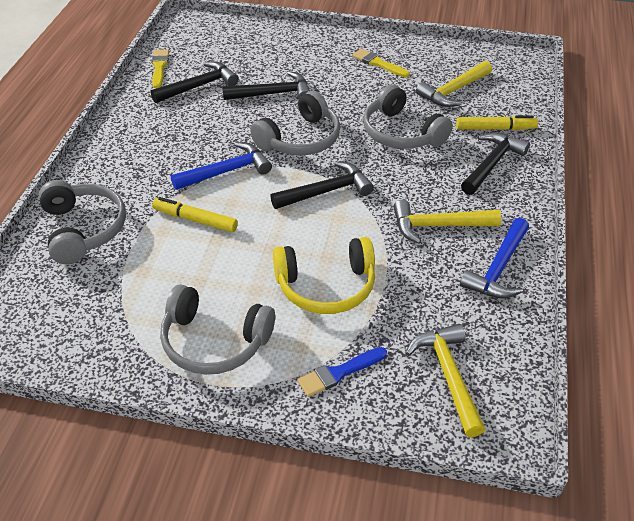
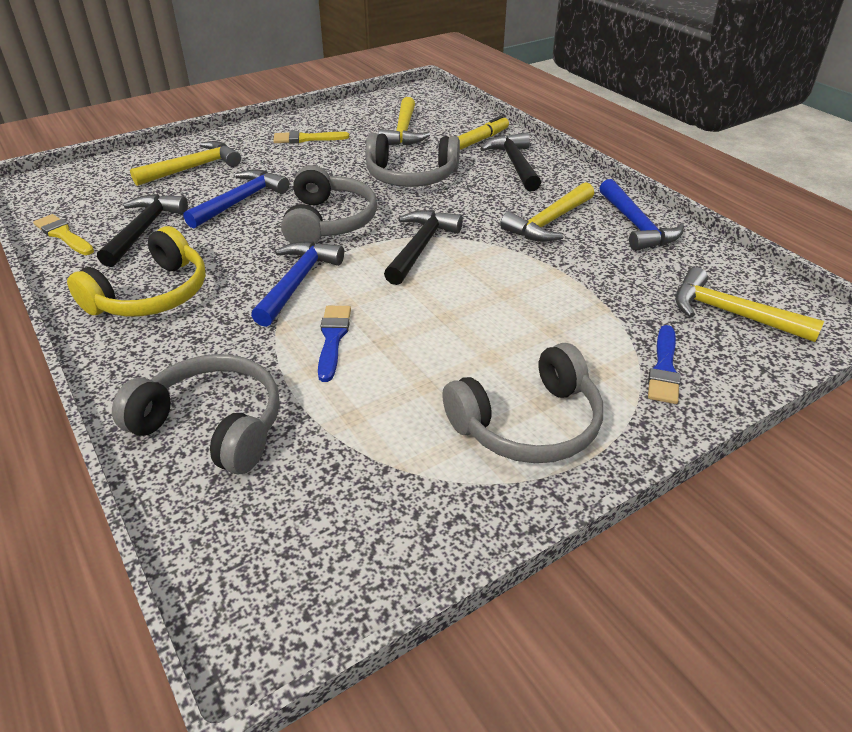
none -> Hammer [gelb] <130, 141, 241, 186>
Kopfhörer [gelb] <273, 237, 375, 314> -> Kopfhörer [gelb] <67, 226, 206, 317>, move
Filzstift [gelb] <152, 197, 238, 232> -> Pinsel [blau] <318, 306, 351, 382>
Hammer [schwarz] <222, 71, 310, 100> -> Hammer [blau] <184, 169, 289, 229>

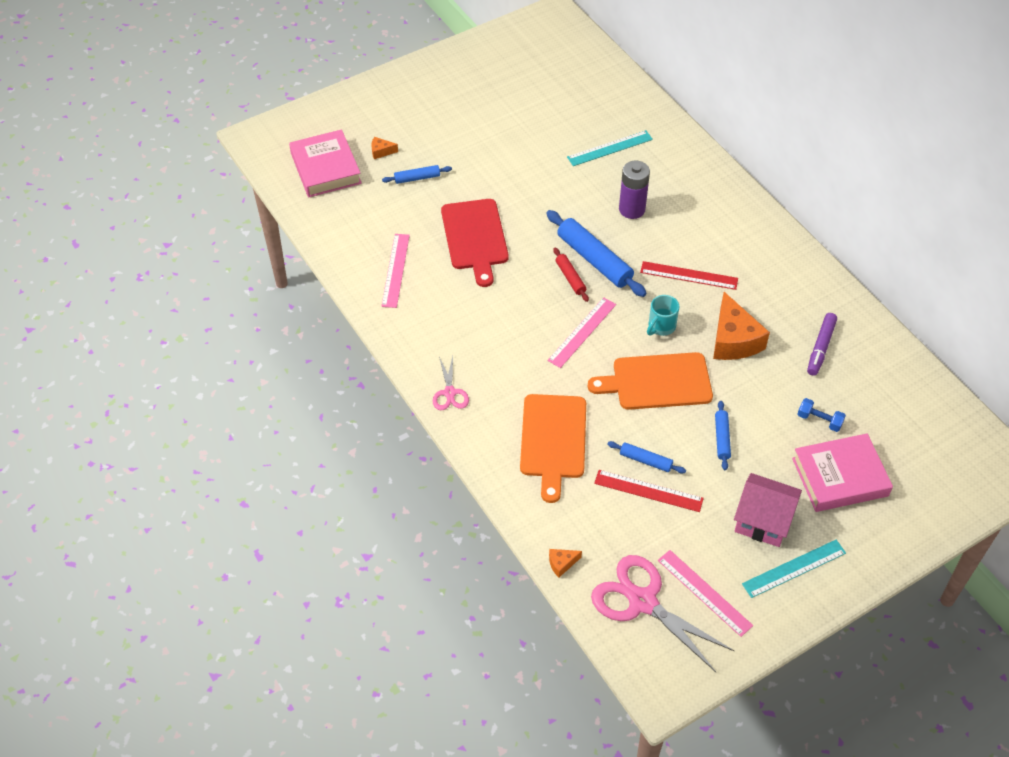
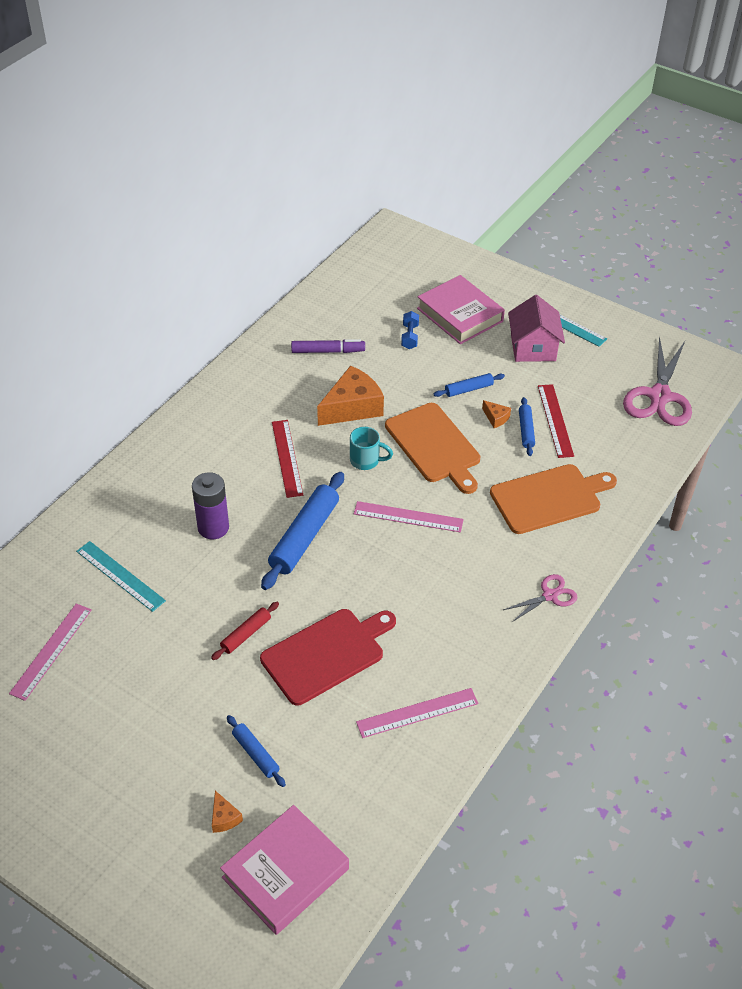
Käse [orange] <549, 549, 582, 577> -> Käse [orange] <482, 400, 511, 428>, move
Nudelholz [rot] <553, 248, 589, 302> -> Nudelholz [rot] <211, 602, 279, 660>, move
Lineal [rosa] <658, 550, 753, 637> -> Lineal [rosa] <9, 603, 92, 701>, move

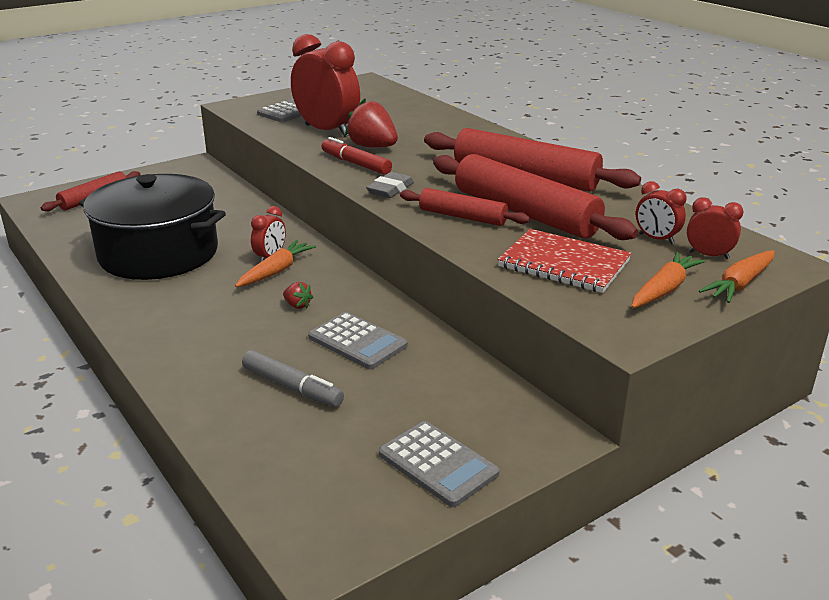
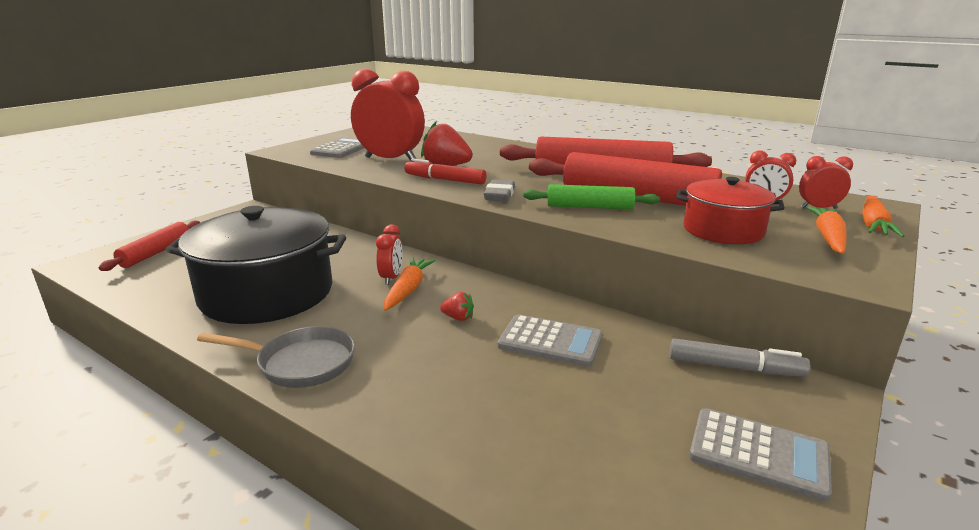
none -> Pfanne [grau] <197, 326, 355, 388>
Filzstift [grau] <242, 350, 344, 407> -> Filzstift [grau] <670, 338, 810, 377>, move
Notizbuch [rot] <498, 229, 631, 293> -> Kochtopf [rot] <676, 177, 785, 244>
Nudelholz [rot] <400, 188, 530, 226> -> Nudelholz [grün] <523, 184, 660, 209>

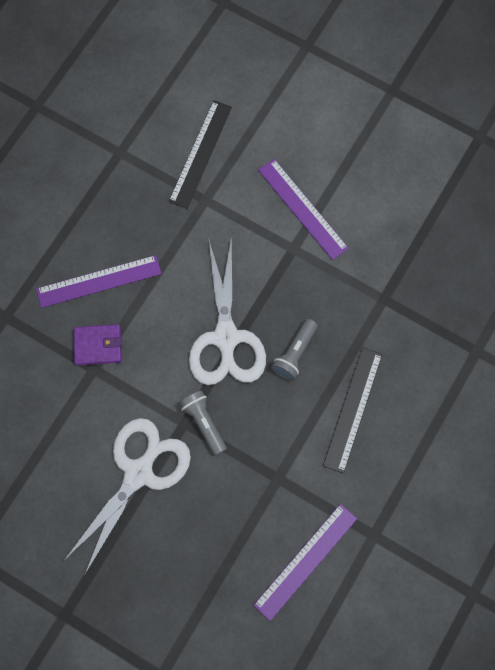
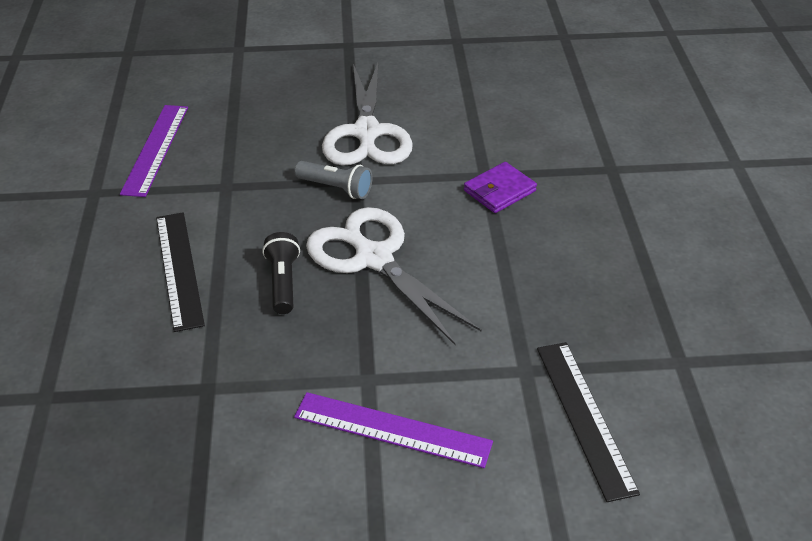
Lineal [lila] <36, 255, 162, 308> -> none
Taschenlampe [grau] <271, 319, 317, 381> -> Taschenlampe [schwarz] <262, 232, 300, 314>

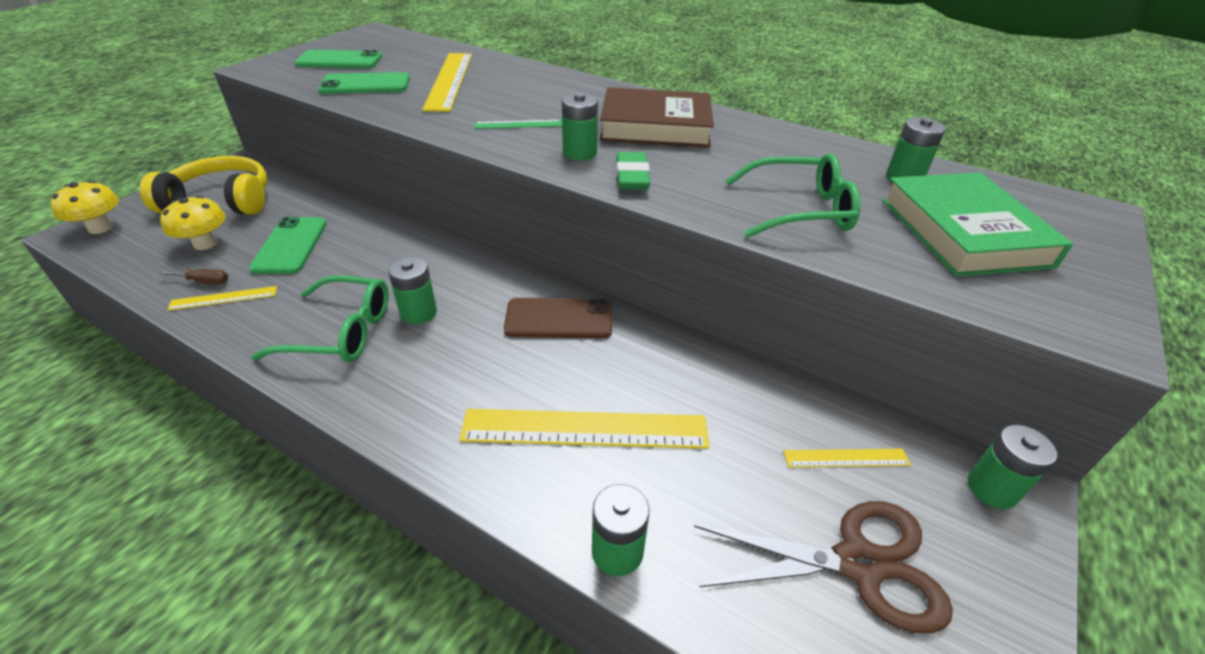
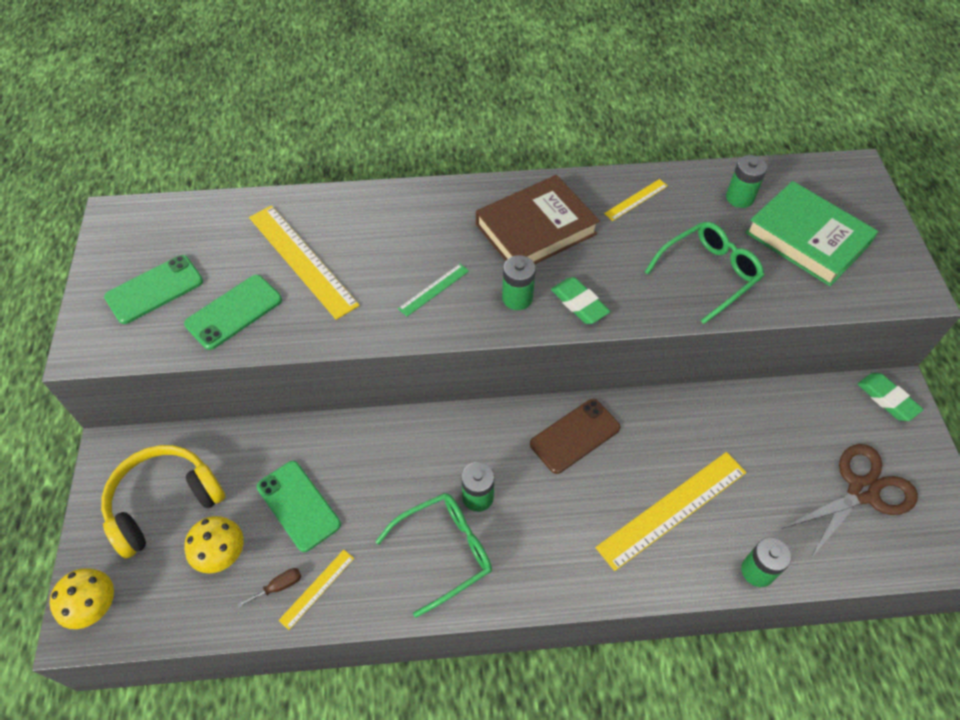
Lineal [gelb] <783, 449, 911, 467> -> Lineal [gelb] <604, 179, 668, 221>, move
Batterie [grün] <968, 425, 1057, 509> -> Radiergummi [grün] <857, 373, 923, 421>

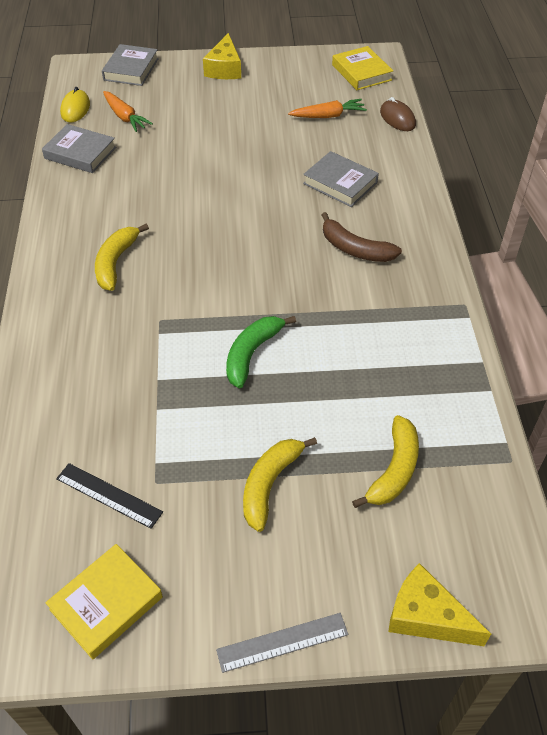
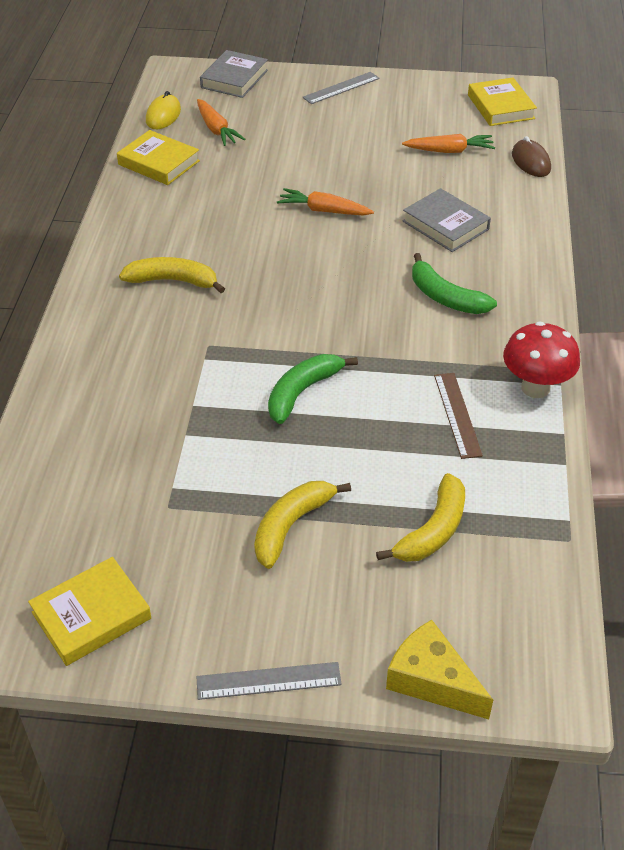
Lineal [schwarz] <56, 463, 163, 529> -> none
none -> Karotte [orange] <277, 188, 374, 215>
none -> Lineal [braun] <434, 373, 483, 459>
none -> Pilz [rot] <503, 321, 580, 398>
Käse [gelb] <203, 33, 241, 79> -> Lineal [grau] <302, 72, 380, 104>
Buch [grau] <42, 124, 116, 173> -> Buch [gelb] <117, 130, 200, 185>
Banane [braun] <322, 212, 402, 262> -> Banane [grün] <412, 253, 497, 314>
Banane [gelb] <95, 224, 149, 291> -> Banane [gelb] <119, 257, 225, 293>, 75 degrees clockwise

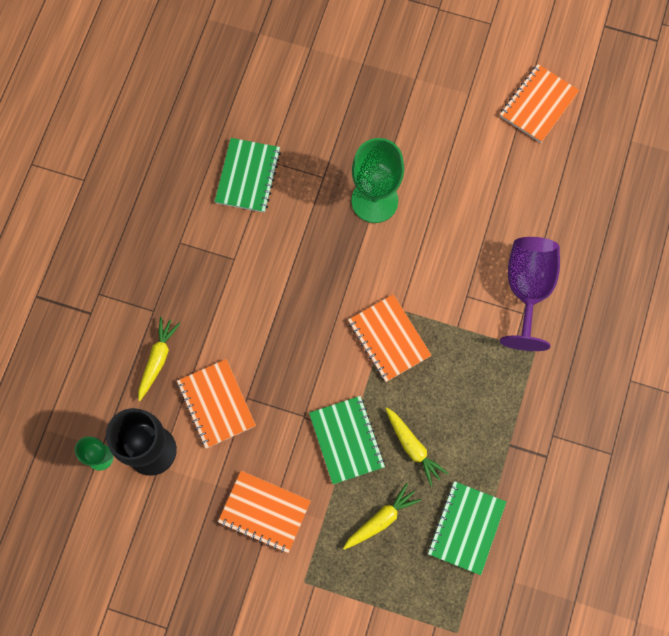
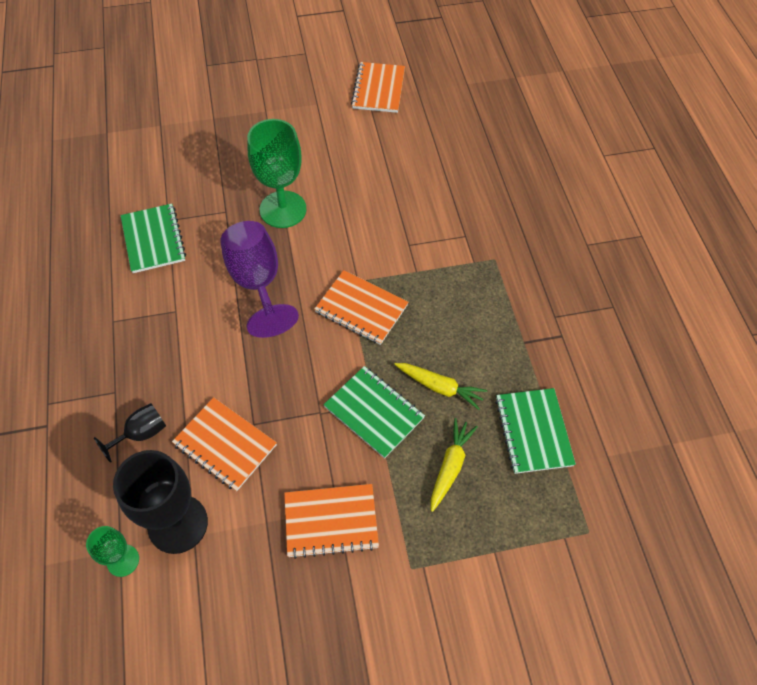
Kelch [lila] <500, 237, 560, 351> -> Kelch [lila] <220, 221, 299, 338>, move
Karotte [gelb] <138, 317, 181, 401> -> Kelch [schwarz] <94, 403, 166, 463>

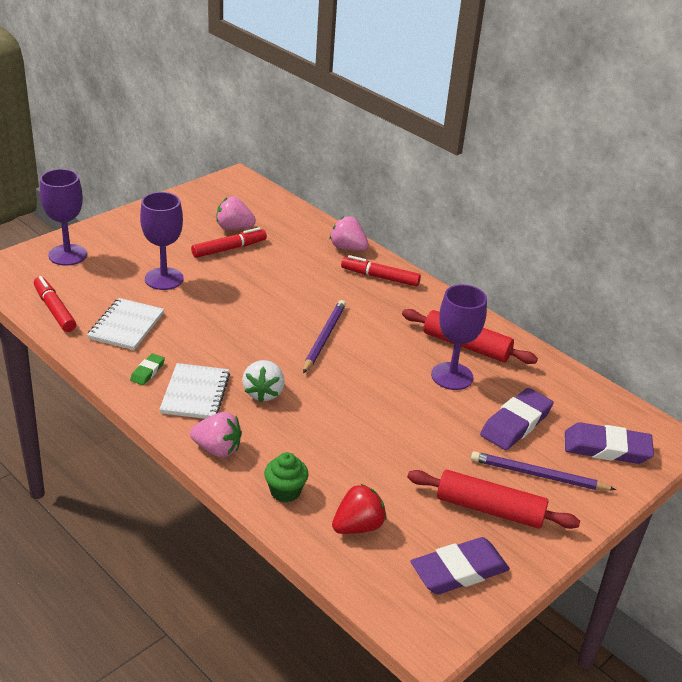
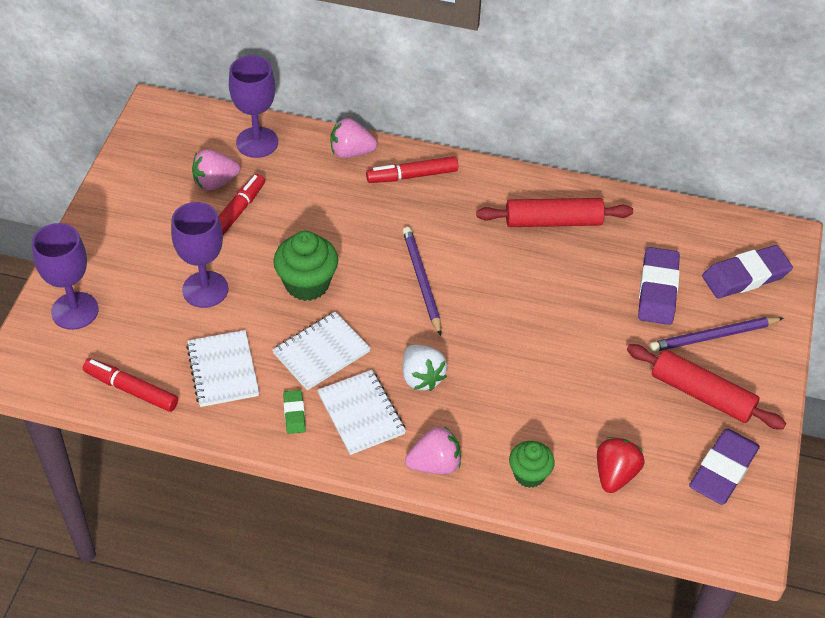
none -> Notizbuch [weiß] <272, 312, 371, 391>
none -> Muffin [grün] <273, 231, 338, 301>
Kelch [lila] <431, 284, 487, 390> -> Kelch [lila] <229, 55, 278, 158>, move
Nudelholz [rot] <407, 470, 580, 529> -> Nudelholz [rot] <627, 344, 786, 430>, 45 degrees clockwise

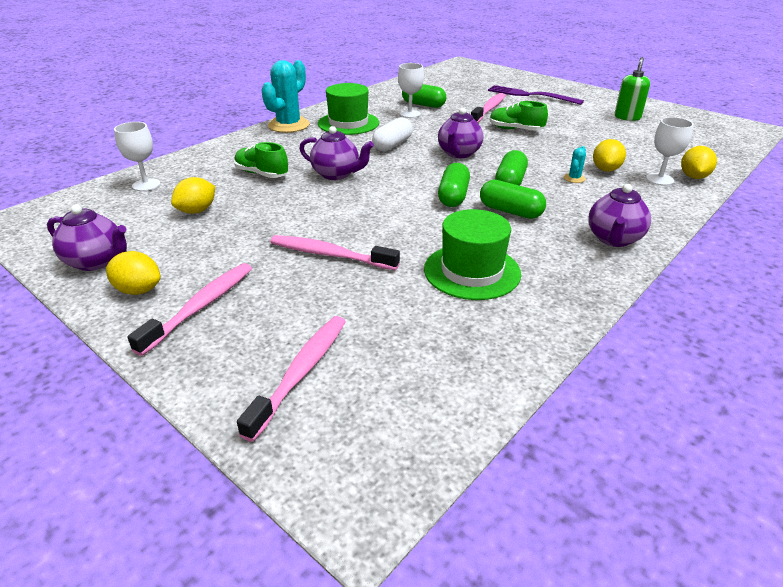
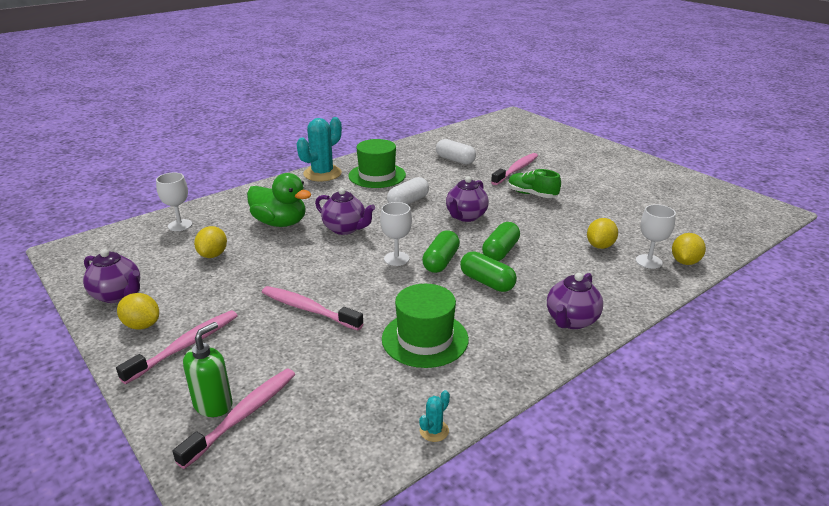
Gabel [lila] <488, 85, 584, 105> -> none
Kelch [weiß] <398, 63, 424, 118> -> Kelch [weiß] <380, 202, 412, 266>, move
Kaktus [türkis] <564, 146, 586, 183> -> Kaktus [türkis] <419, 390, 450, 442>, move
Seifenspender [grün] <614, 57, 650, 121> -> Seifenspender [grün] <183, 322, 233, 417>, move
Schuh [grün] <234, 142, 288, 178> -> Ente [grün] <247, 173, 312, 227>
Kapsel [grün] <402, 84, 446, 108> -> Kapsel [weiß] <436, 139, 476, 164>
Zitrone [gelb] <171, 177, 215, 214> -> Zitrone [gelb] <194, 226, 227, 258>, 45 degrees counterclockwise

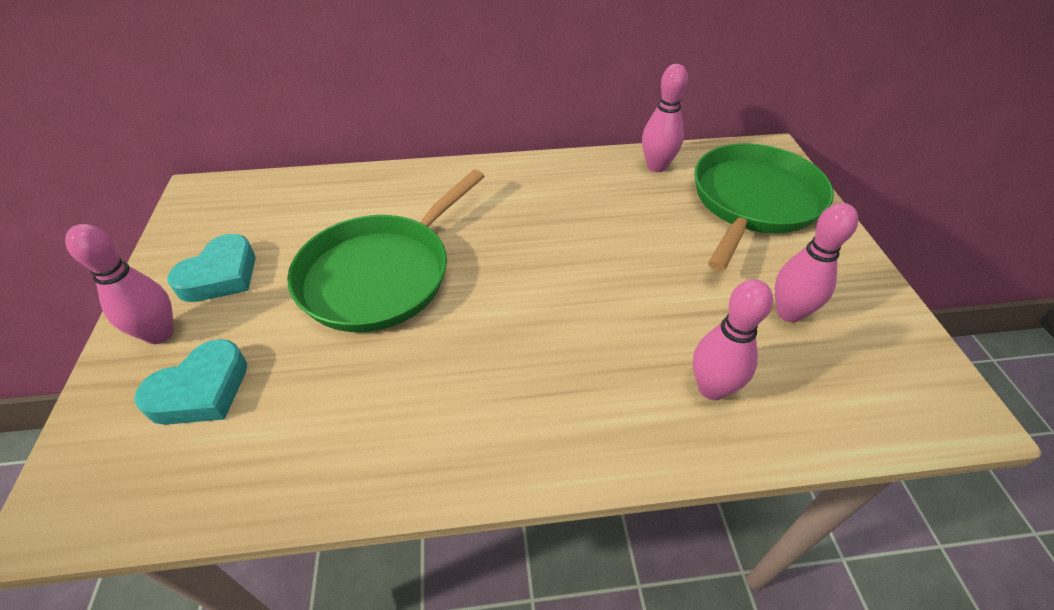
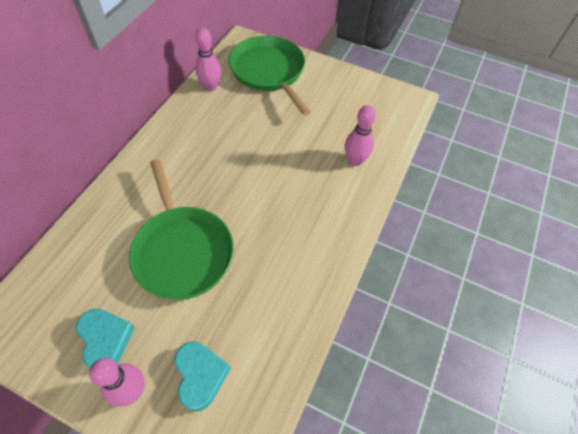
Bowlingkegel [rosa] <775, 203, 858, 323> -> none

